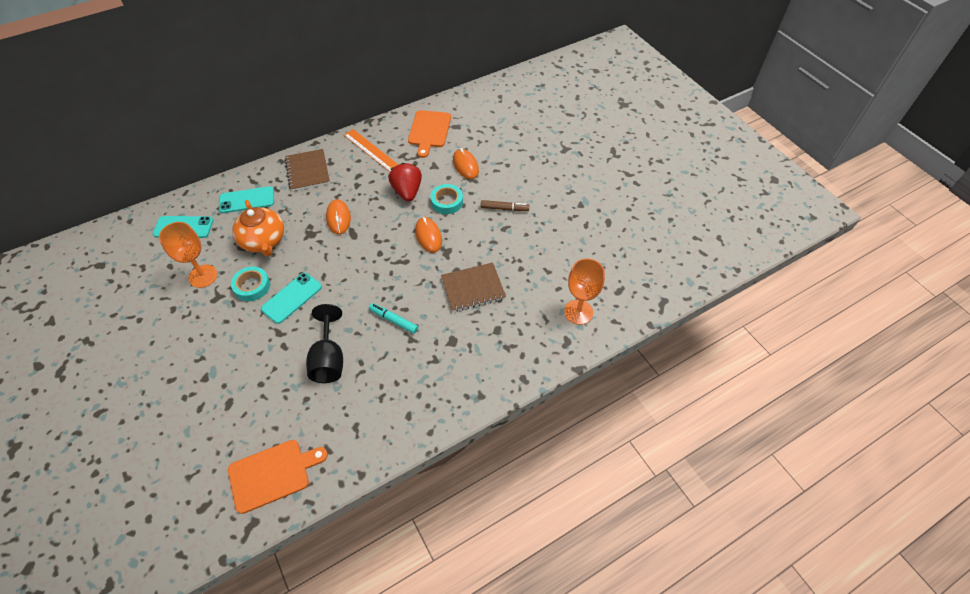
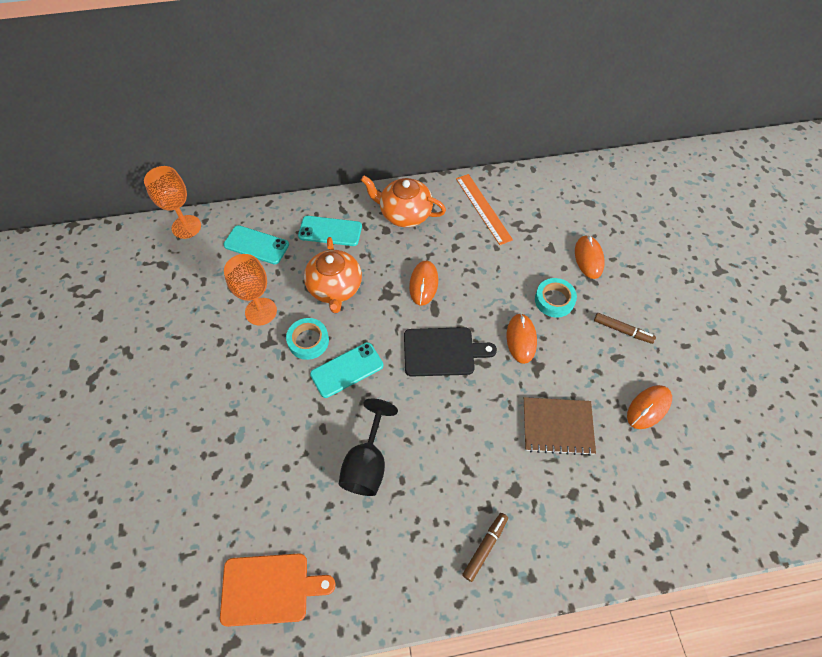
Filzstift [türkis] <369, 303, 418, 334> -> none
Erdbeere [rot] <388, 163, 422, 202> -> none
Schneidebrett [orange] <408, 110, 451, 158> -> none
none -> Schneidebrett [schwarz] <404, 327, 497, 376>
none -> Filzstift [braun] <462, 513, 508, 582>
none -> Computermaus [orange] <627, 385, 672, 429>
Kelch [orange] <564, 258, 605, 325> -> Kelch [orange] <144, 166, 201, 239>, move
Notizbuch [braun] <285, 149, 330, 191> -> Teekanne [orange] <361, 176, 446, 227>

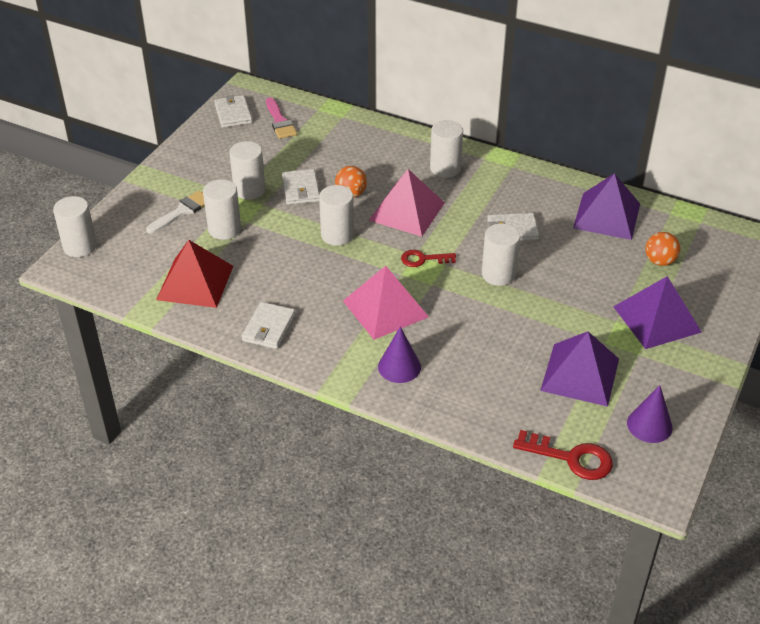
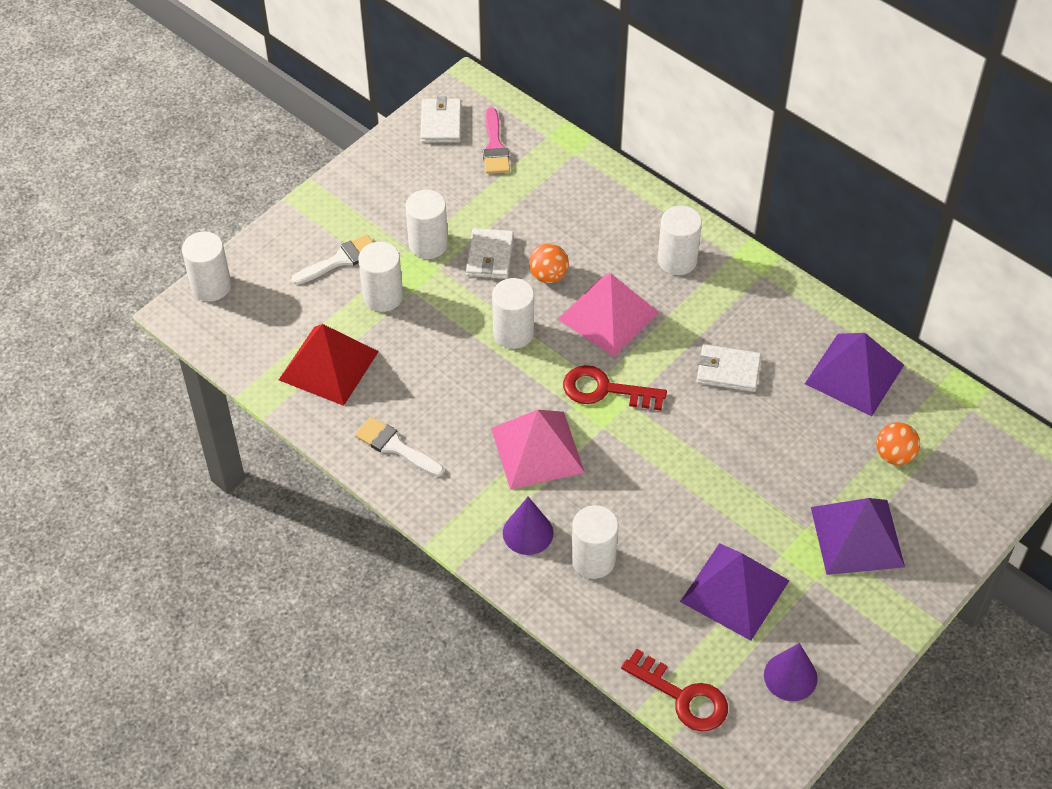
Vollzylinder [weiß] <482, 224, 520, 286> -> Vollzylinder [weiß] <571, 505, 618, 579>, move
Geldbörse [weiß] <242, 302, 296, 349> -> Pinsel [weiß] <355, 417, 444, 477>
Schlüssel [rot] <401, 250, 456, 267> -> Schlüssel [rot] <563, 365, 667, 410>, x1.53

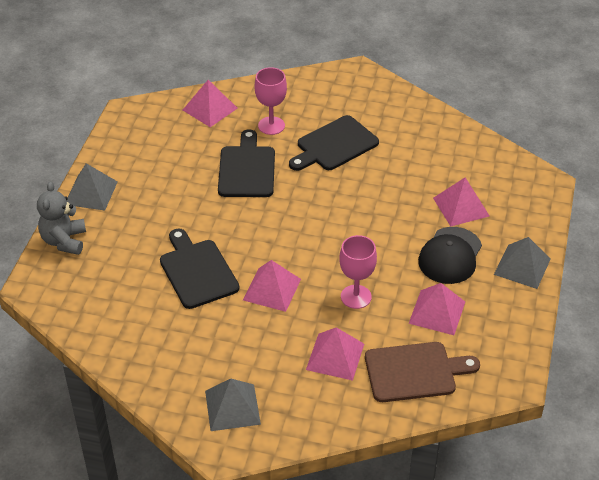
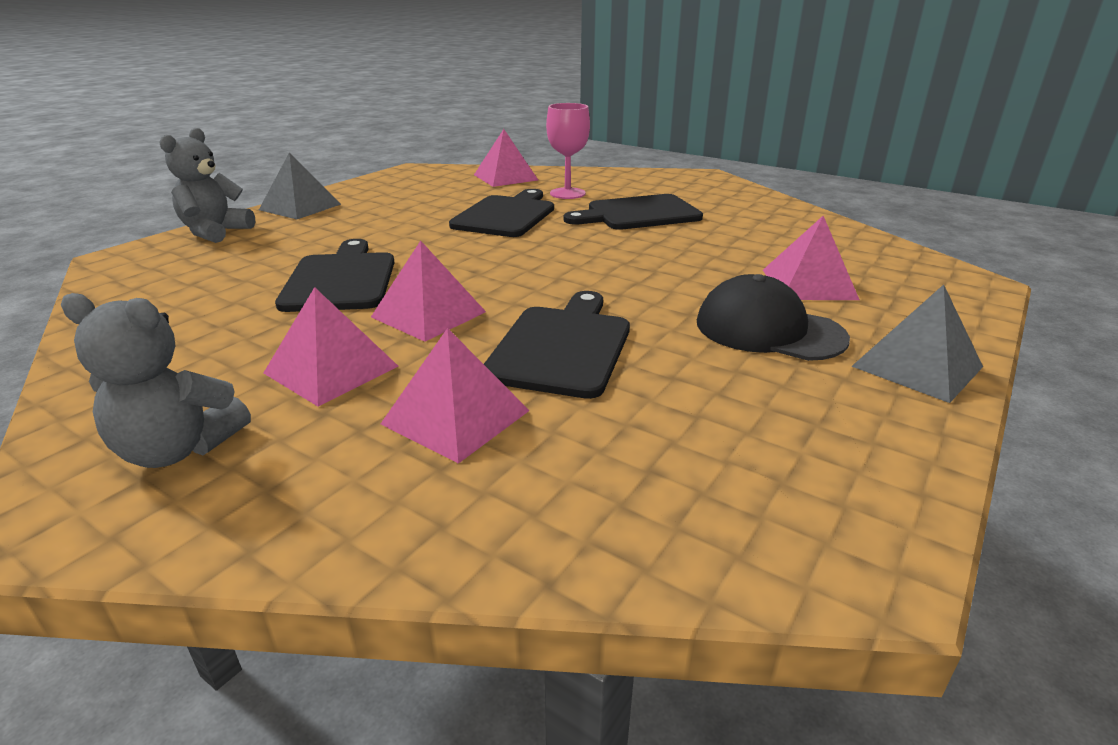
Schneidebrett [braun] <365, 342, 480, 402> -> none
Pyramide [rosa] <409, 283, 465, 335> -> Pyramide [rosa] <263, 287, 399, 406>, move
Pyramide [grau] <205, 379, 261, 431> -> Teddybär [grau] <61, 293, 251, 468>
Kelch [rosa] <339, 235, 377, 309> -> Schneidebrett [schwarz] <484, 291, 630, 399>
Kappe [schwarz] <418, 227, 482, 284> -> Kappe [schwarz] <697, 274, 850, 361>, 75 degrees clockwise

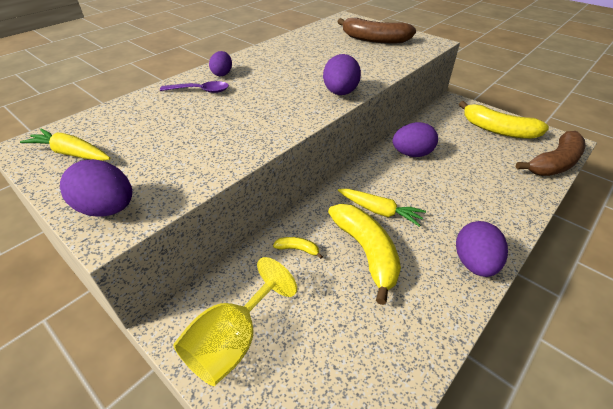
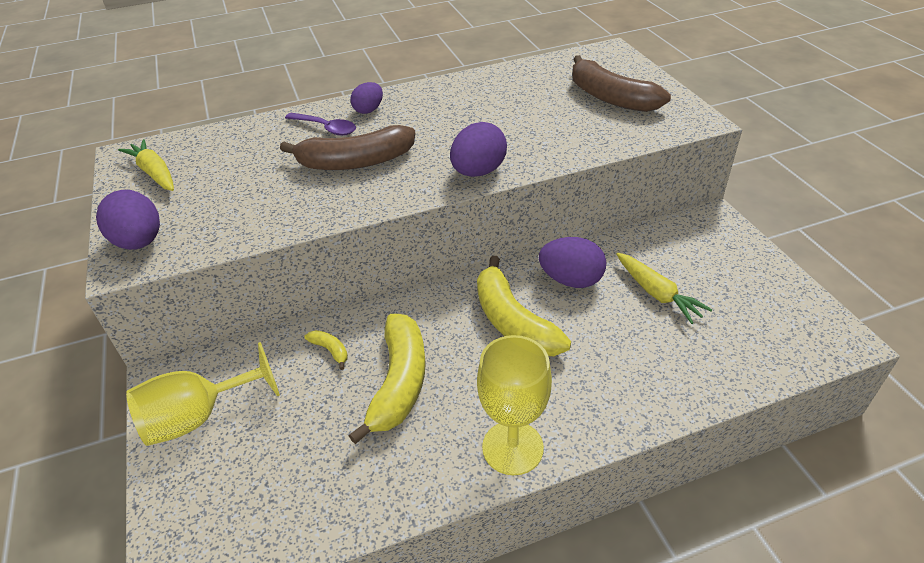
Karotte [gelb] <338, 189, 426, 227> -> Karotte [gelb] <616, 252, 712, 324>, move
Banane [gelb] <459, 101, 549, 139> -> Banane [gelb] <477, 256, 571, 356>, move
Banane [braun] <516, 131, 586, 176> -> Banane [braun] <280, 125, 415, 170>, move
Ei [lila] <456, 221, 508, 277> -> Kelch [gelb] <477, 335, 552, 475>

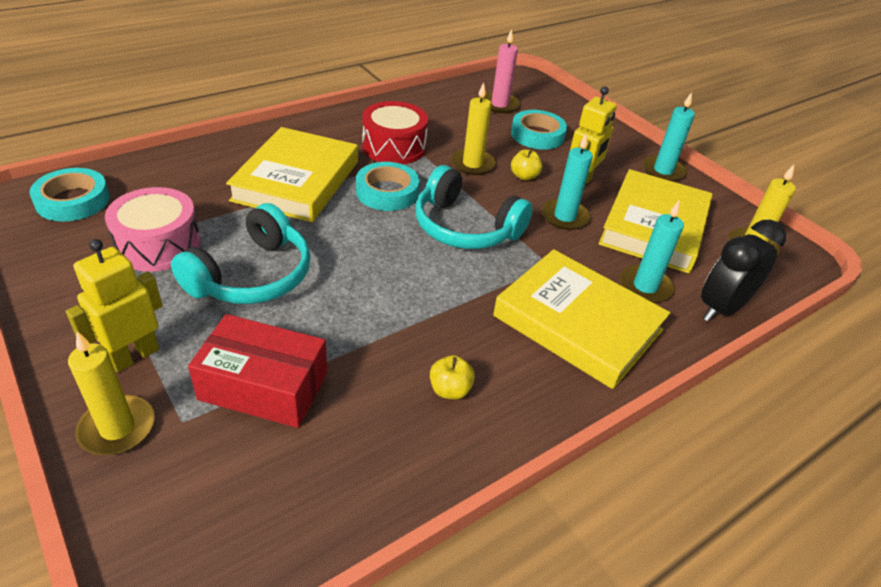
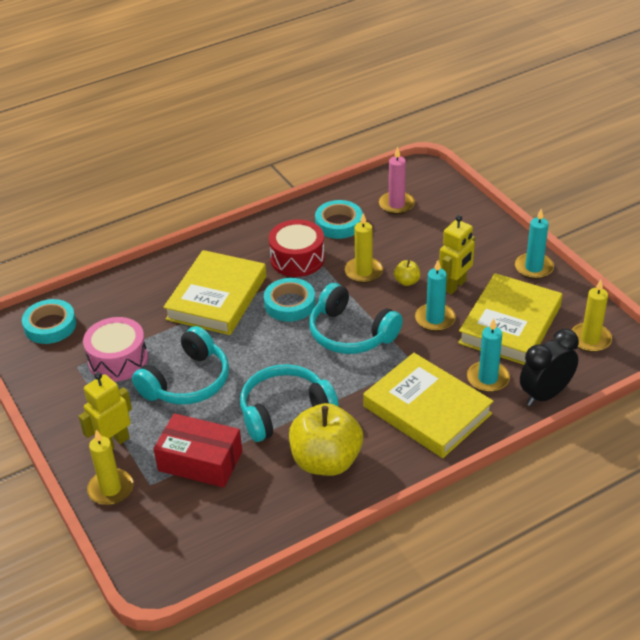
none -> Kopfhörer [türkis] <240, 364, 339, 442>
Klebeband [türkis] <511, 110, 567, 150> -> Klebeband [türkis] <315, 200, 362, 239>, move
Apfel [gelb] <430, 355, 475, 399> -> Apfel [gelb] <289, 403, 363, 476>, x2.38

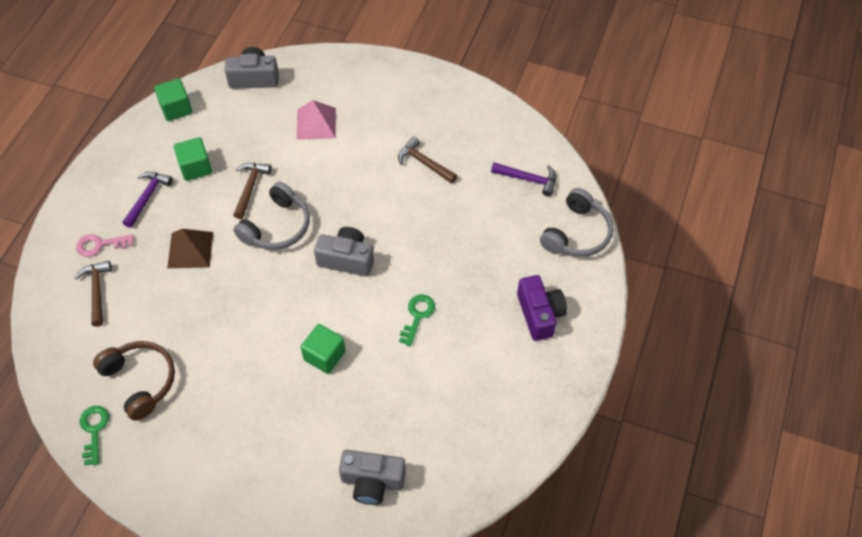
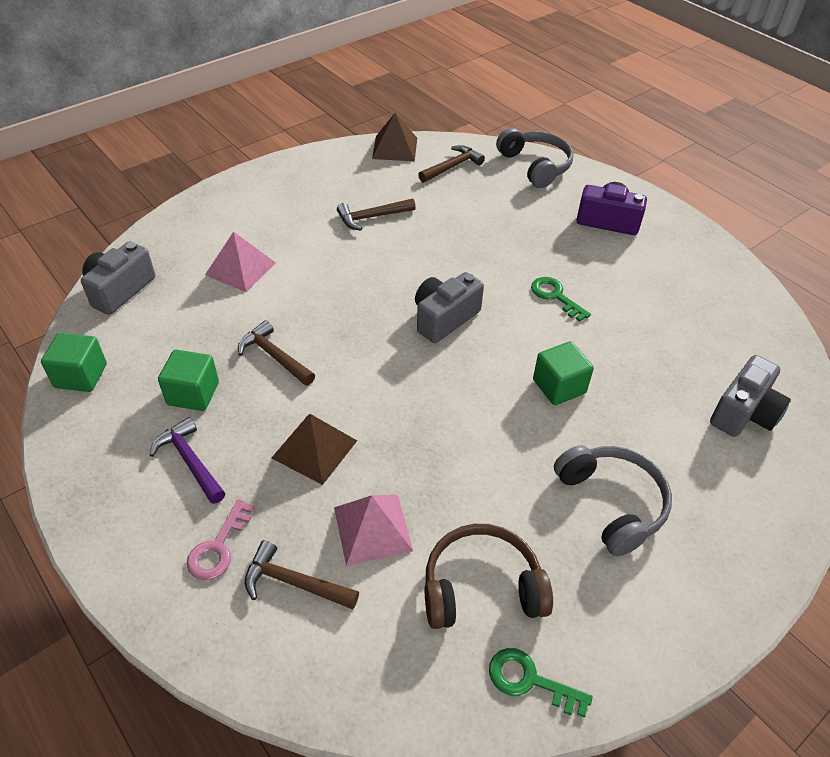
none -> Pyramide [rosa] <334, 495, 413, 566>
none -> Pyramide [braun] <372, 113, 417, 161>
Kopfhörer [grau] <234, 182, 309, 250> -> Kopfhörer [grau] <554, 445, 672, 556>, move
Hammer [lila] <491, 162, 556, 197> -> Hammer [braun] <418, 145, 485, 183>

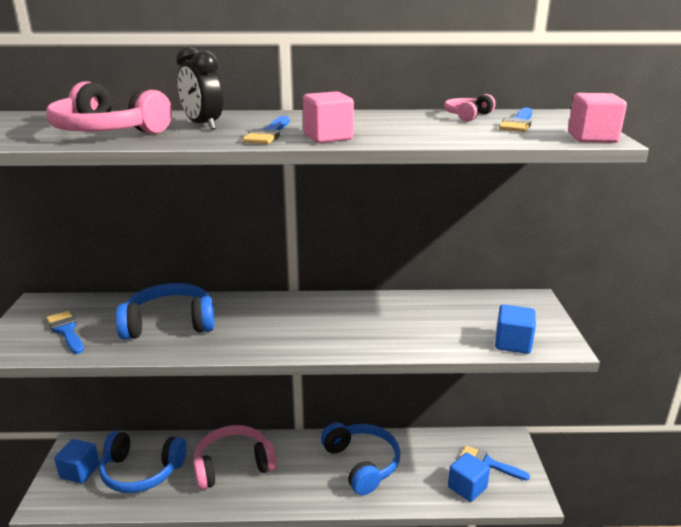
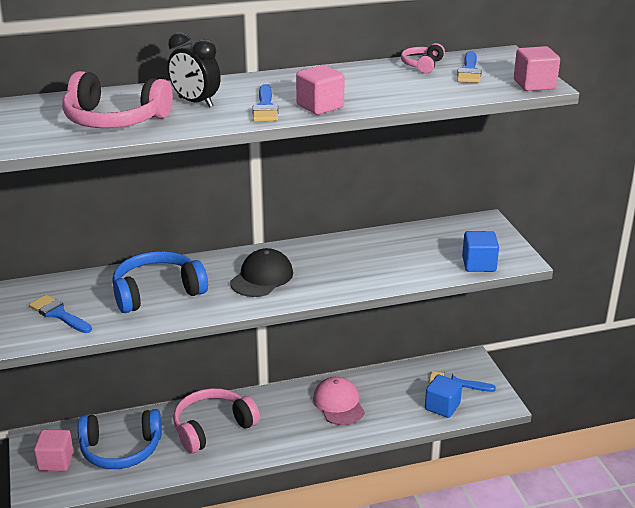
none -> Kappe [schwarz] <230, 248, 293, 297>
Kopfhörer [blau] <321, 423, 400, 495> -> Kappe [rosa] <313, 377, 365, 425>
Kubus [blau] <54, 439, 100, 483> -> Kubus [rosa] <34, 430, 74, 471>

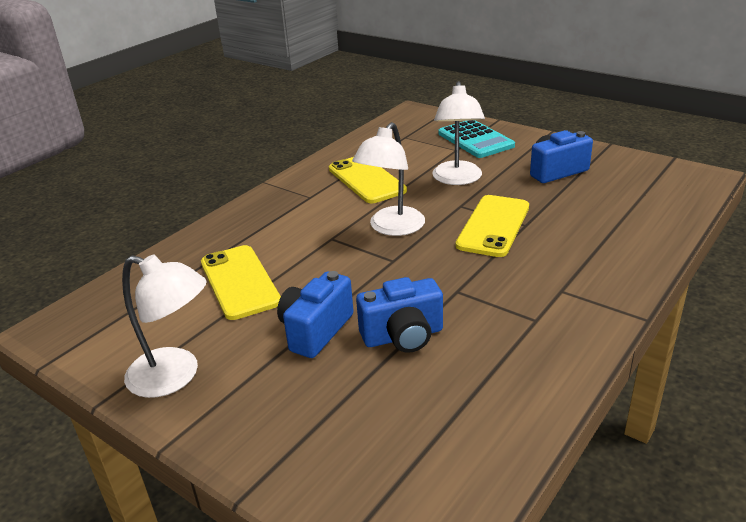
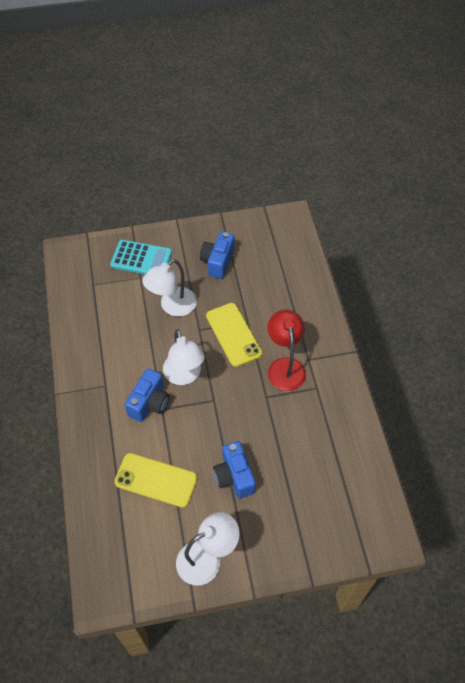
Handy [gelb] <329, 157, 407, 203> -> none
none -> Lampe [rot] <267, 310, 306, 391>
Kamera [blau] <356, 277, 443, 353> -> Kamera [blau] <125, 369, 169, 422>, move
Lampe [weiß] <432, 81, 485, 185> -> Lampe [weiß] <142, 259, 197, 317>, 90 degrees clockwise

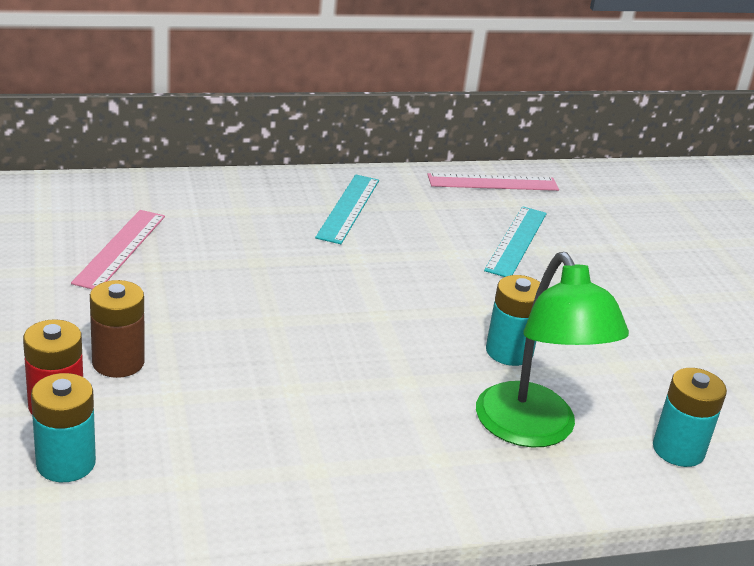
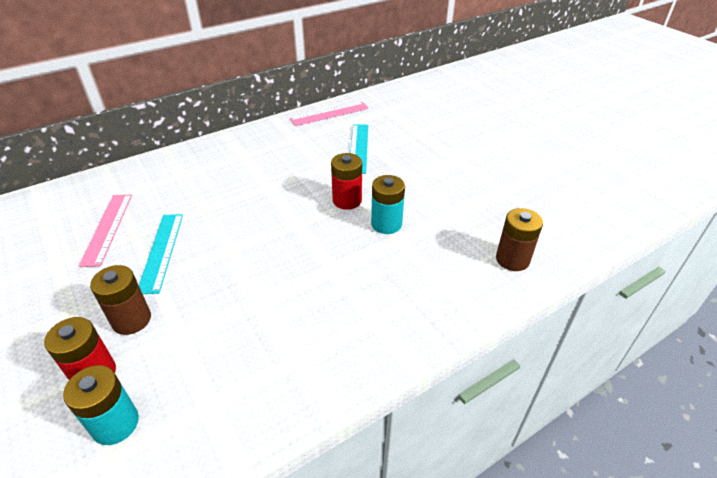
Lampe [grün] <476, 252, 629, 448> -> none
none -> Batterie [rot] <331, 153, 362, 210>
Lineal [türkis] <315, 175, 379, 244> -> Lineal [türkis] <139, 214, 183, 294>, move
Batterie [türkis] <653, 368, 727, 467> -> Batterie [braun] <496, 208, 543, 271>

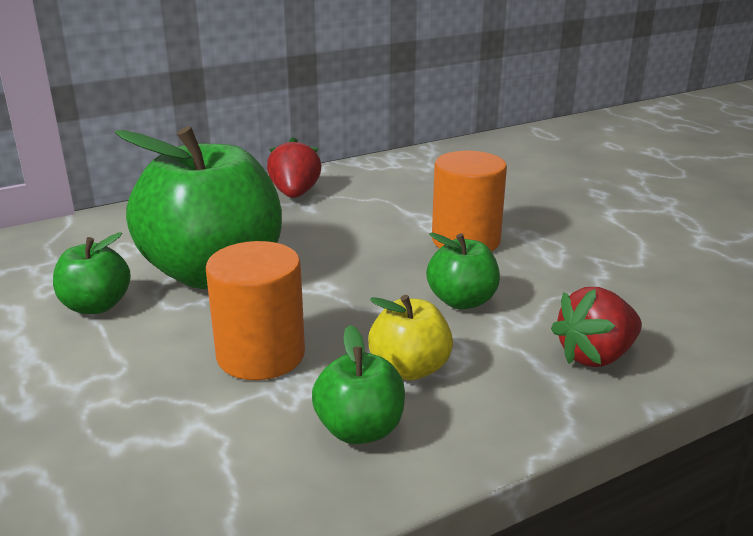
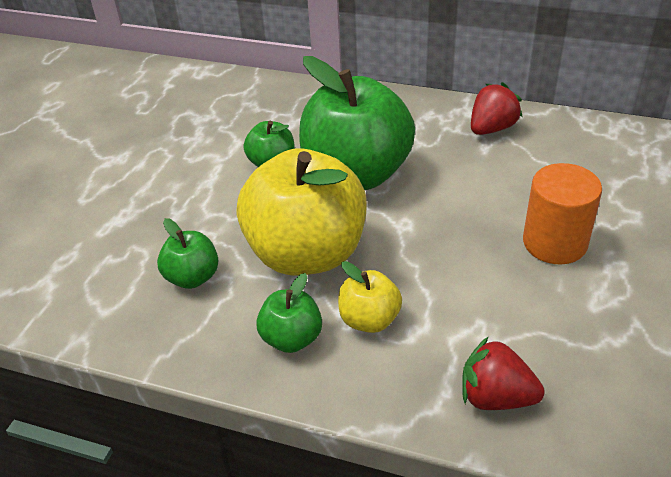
Apfel [grün] <426, 233, 500, 309> -> Apfel [grün] <157, 218, 219, 289>, move
Vollzylinder [orange] <206, 241, 305, 380> -> Apfel [gelb] <237, 148, 367, 276>

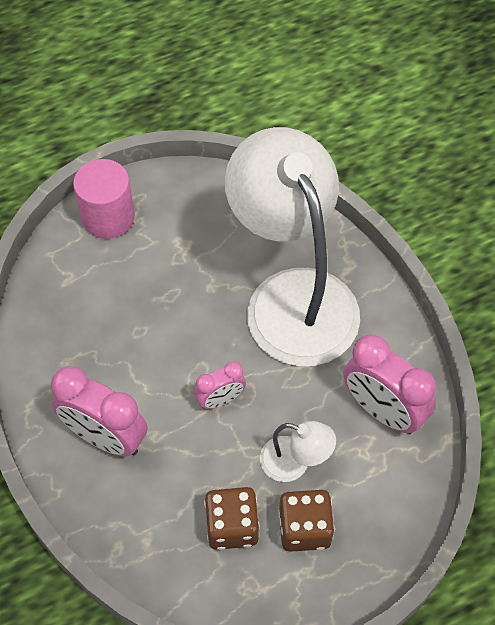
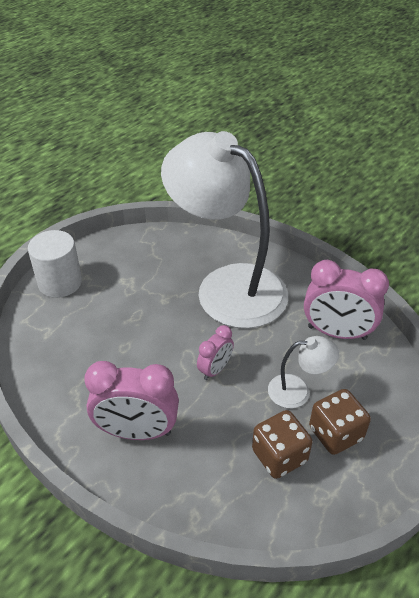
Vollzylinder [rosa] <73, 159, 135, 239> -> Vollzylinder [weiß] <28, 230, 82, 298>

